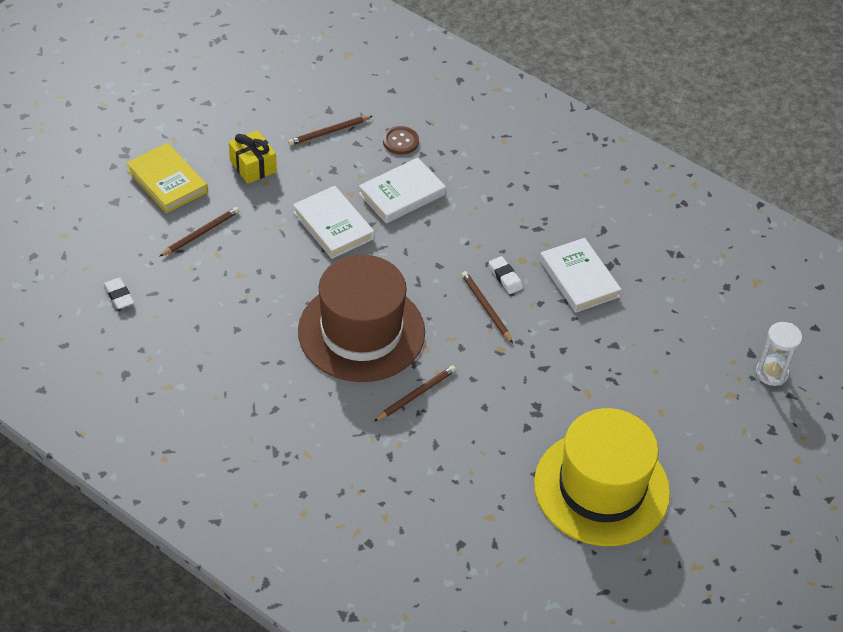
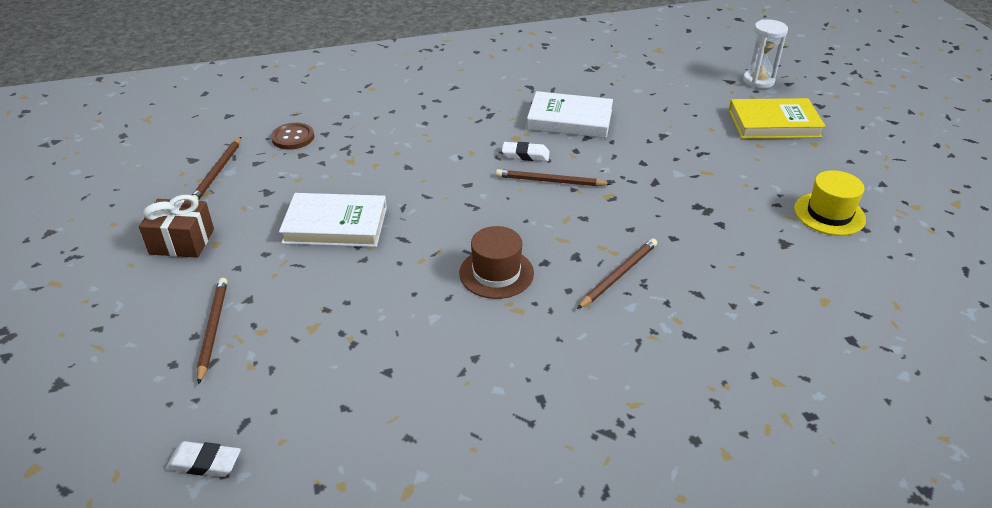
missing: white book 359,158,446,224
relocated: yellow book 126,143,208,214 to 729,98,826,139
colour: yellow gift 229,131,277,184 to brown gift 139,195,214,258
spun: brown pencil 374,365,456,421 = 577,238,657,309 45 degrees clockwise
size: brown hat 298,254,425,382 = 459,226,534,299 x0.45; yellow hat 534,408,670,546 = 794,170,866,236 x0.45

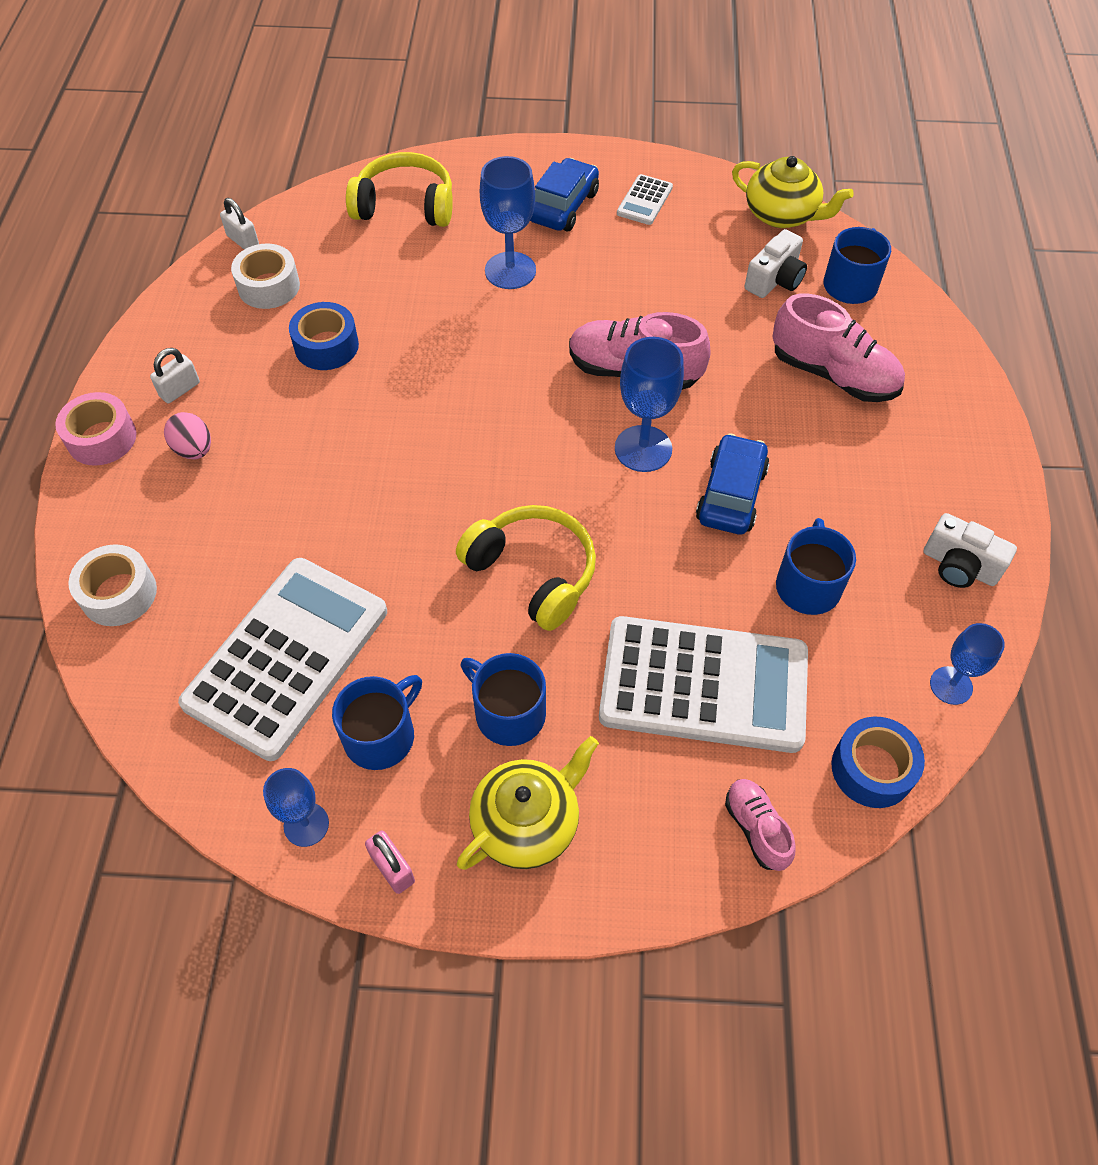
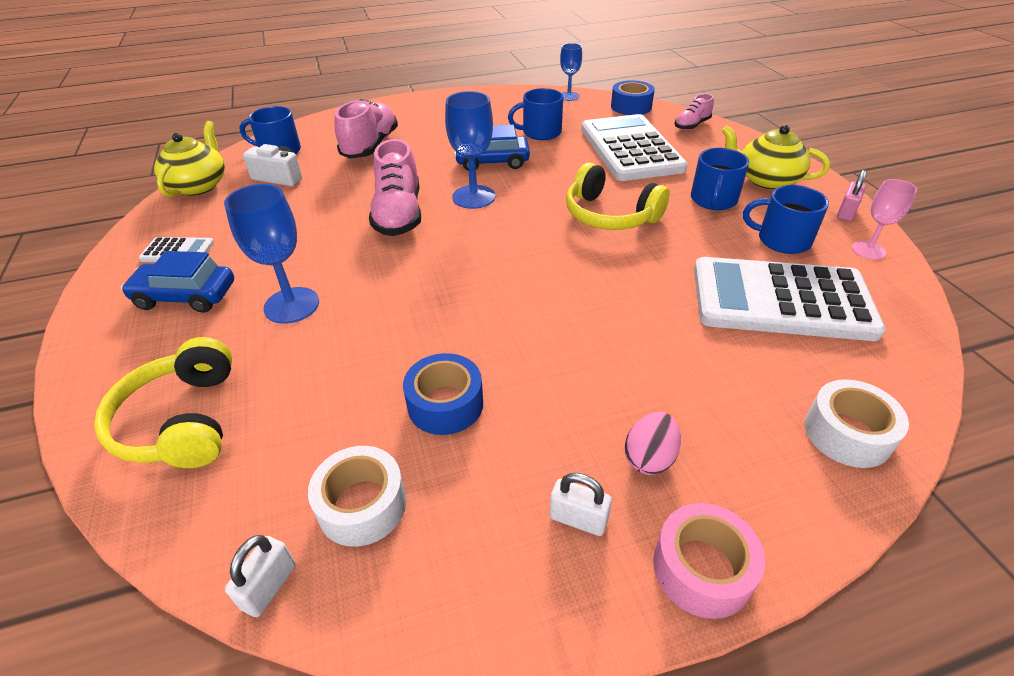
missing: white camera 923,513,1017,588
colour: blue goblet 263,768,329,847 to pink goblet 852,179,917,260
spun: yellow headphones 456,505,596,631 = 566,163,670,230 75 degrees counterclockwise

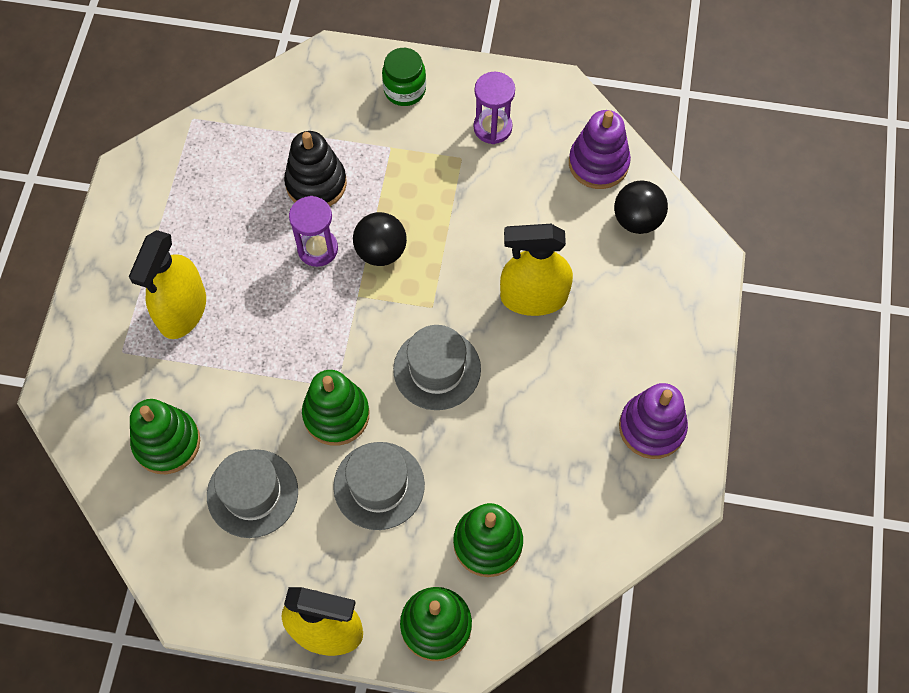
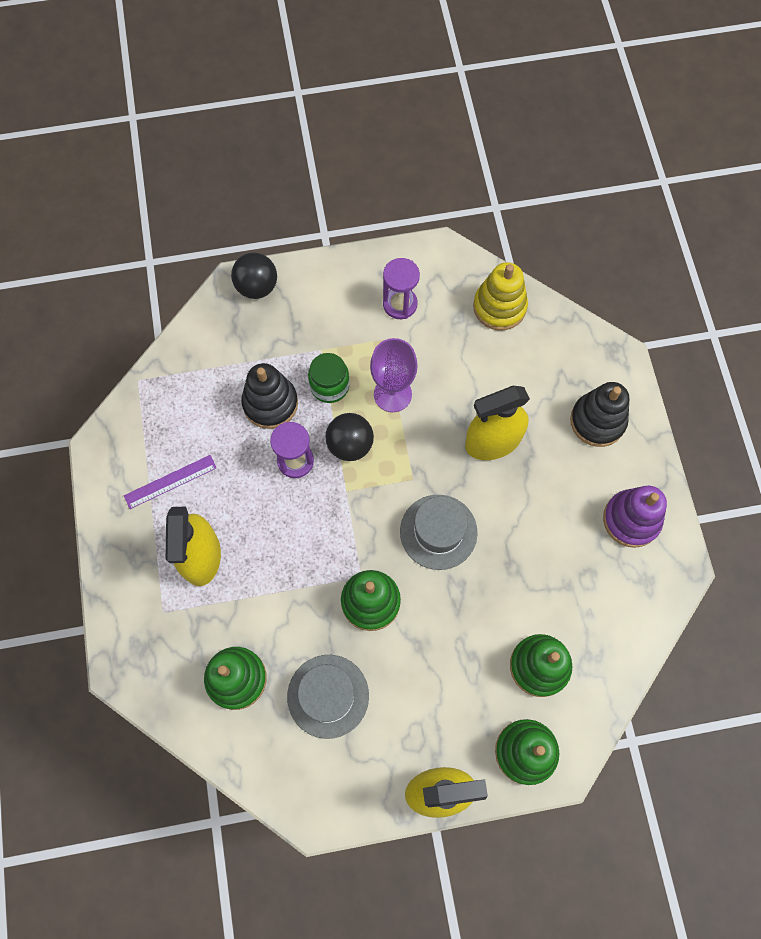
missing: grey hat 333,442,425,530
appeared: purple goblet 370,338,418,412; black stacking toy 570,382,630,447; purple ruler 124,455,216,509
relocated: green jar 382,48,426,106 to 308,353,350,403; black ball 614,180,668,234 to 231,252,277,299
colour: purple stacking toy 569,110,631,189 to yellow stacking toy 473,262,528,331

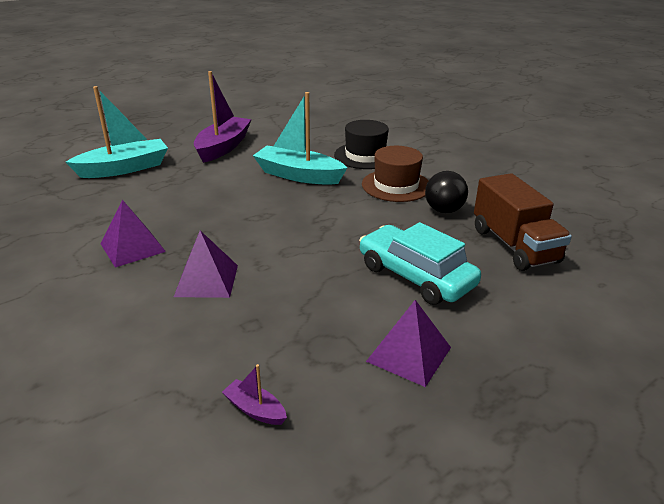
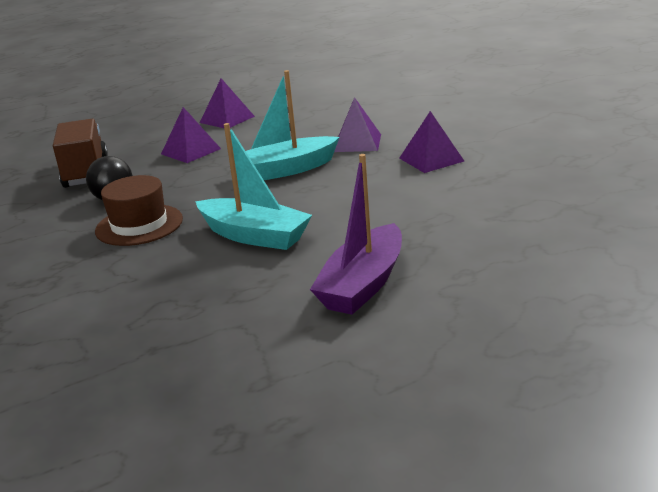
missing: black hat 334,120,389,169; purple boat 222,364,287,425
relocated: turquoise boat 66,86,168,178 to 246,70,339,180
exchanged: turquoise car 359,222,481,305 to purple pyramid 161,107,221,163

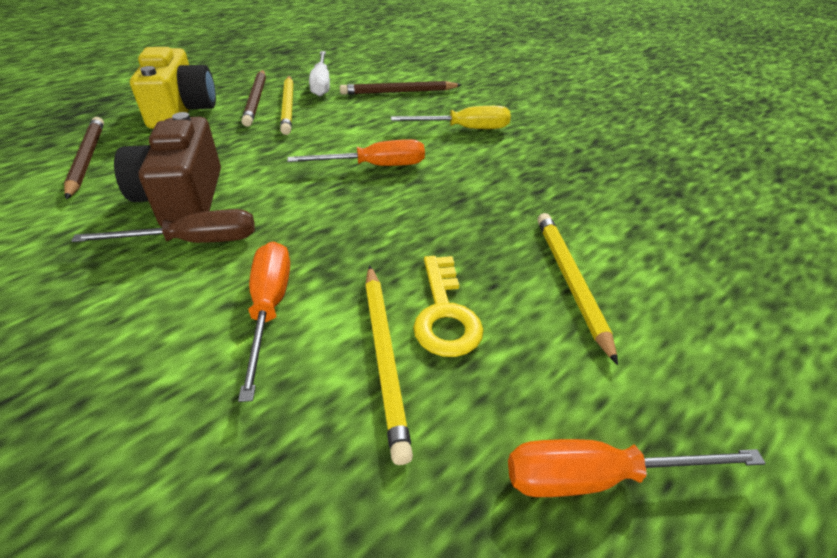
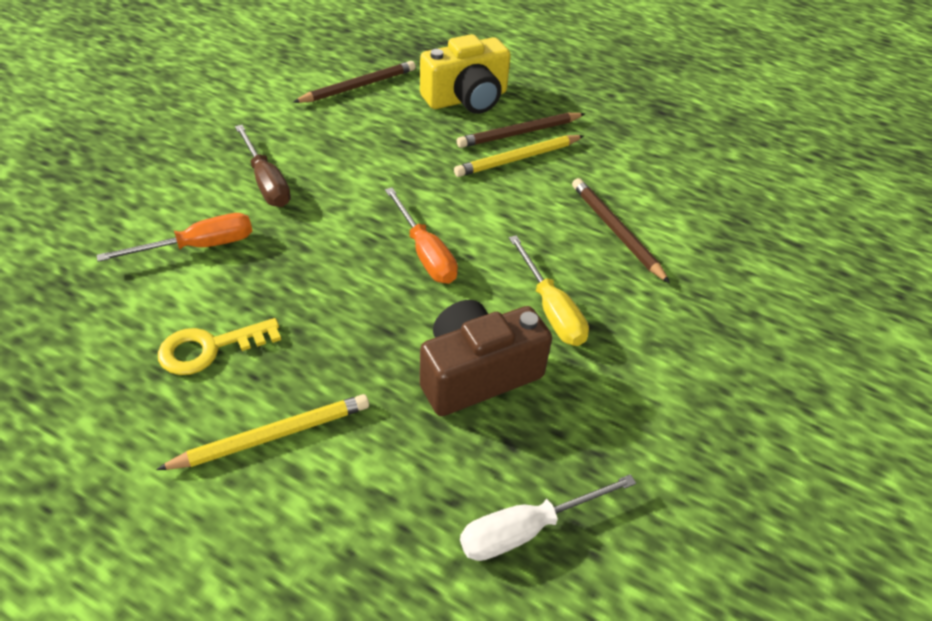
missing: yellow pencil 365,265,413,465; orange screwdriver 508,439,766,497
relocated: white screwdriver 309,51,330,96 to 460,474,636,561; brown camera 114,112,221,227 to 420,300,552,416

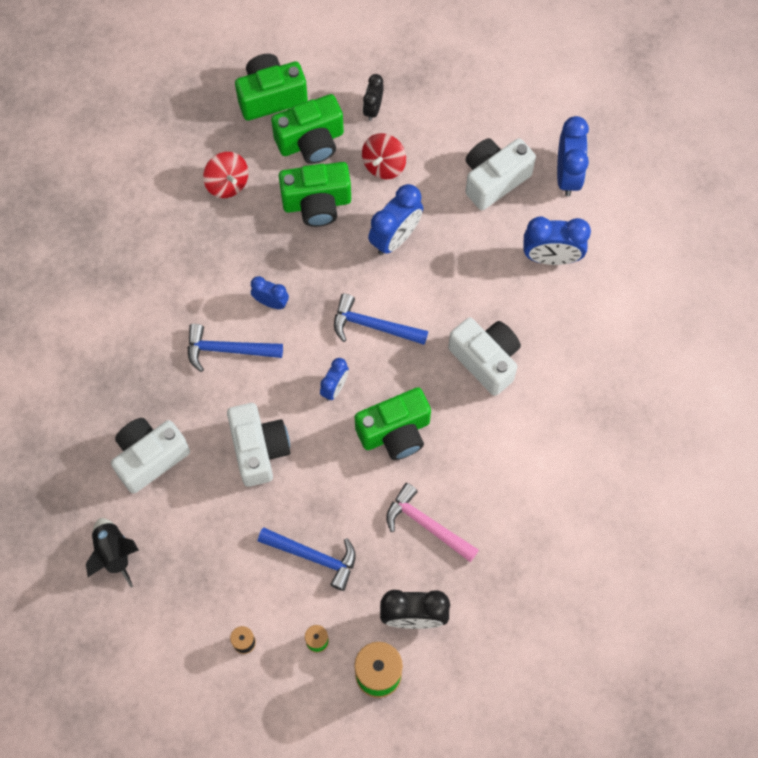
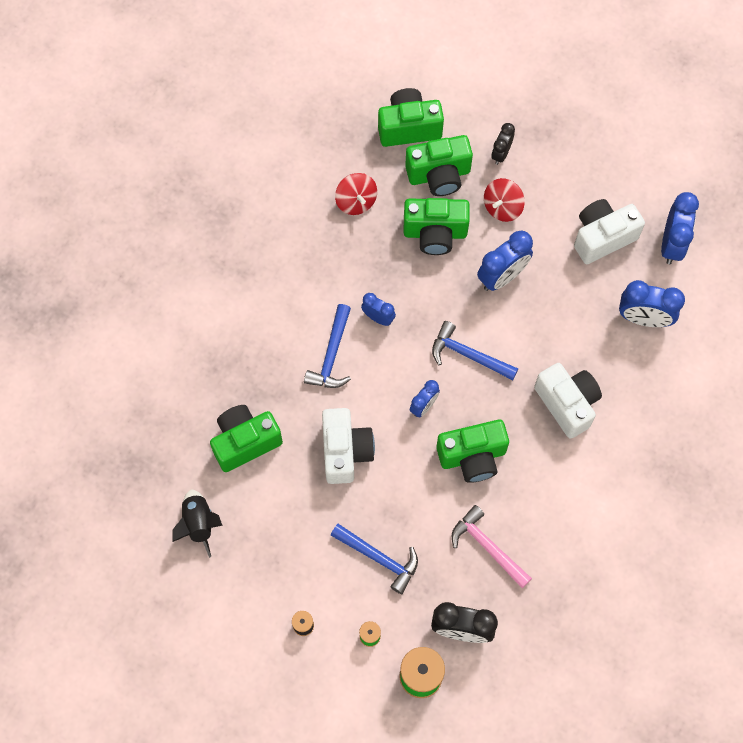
colour: white camera 111,418,190,494 to green camera 210,405,283,472
spun: blue hammer 187,324,283,372 = 304,304,351,388 90 degrees counterclockwise

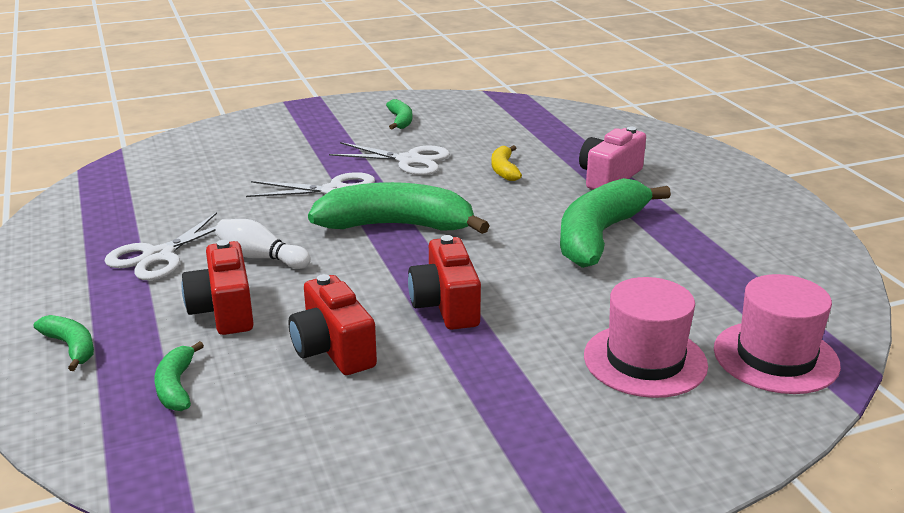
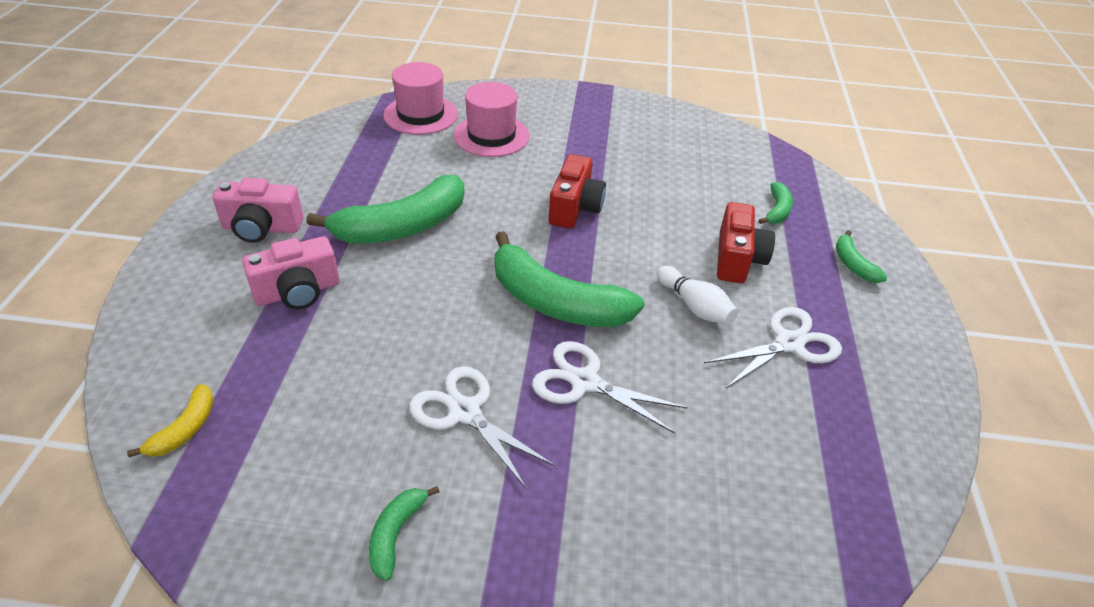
missing: red camera 288,274,377,375
appeared: pink camera 213,178,303,243
relocated: yellow banana 491,145,522,181 to 127,384,214,457

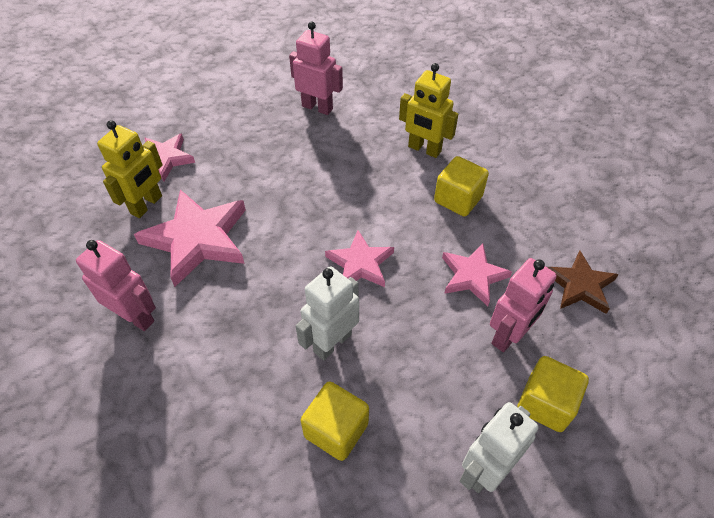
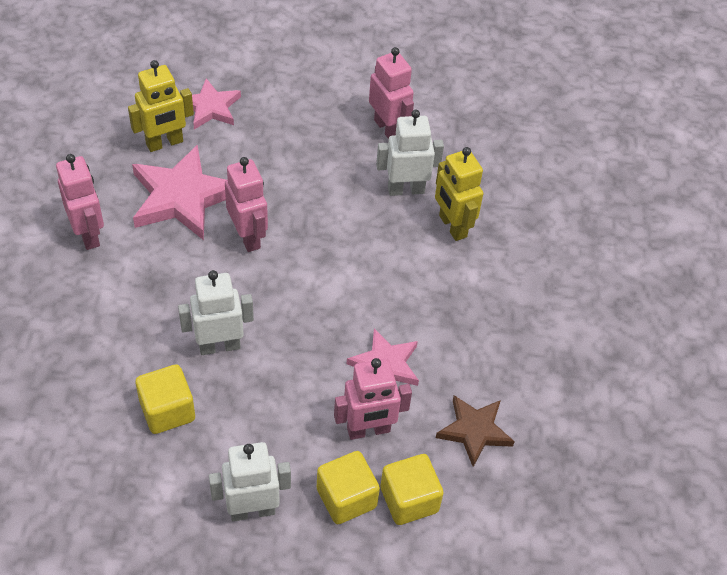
missing: pink star 325,230,394,287
appeared: white robot 376,110,444,196; pink robot 225,157,268,252
relocated: yellow cube 434,156,489,217 to 381,454,444,525

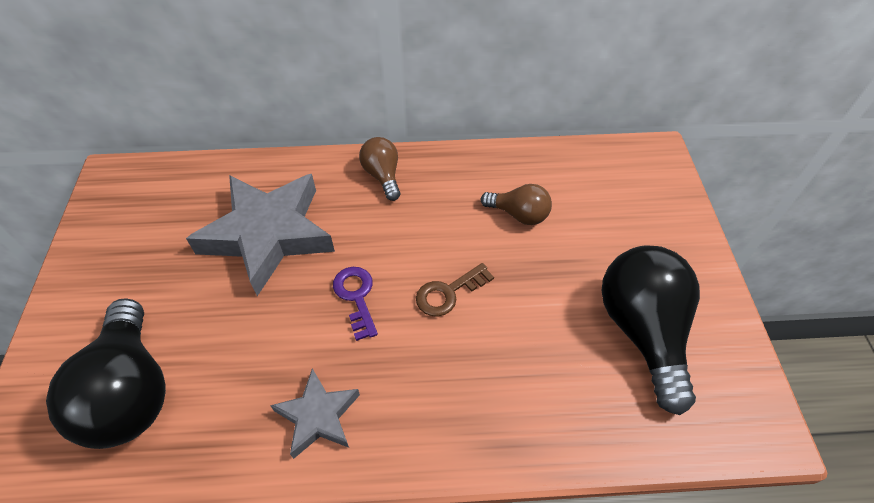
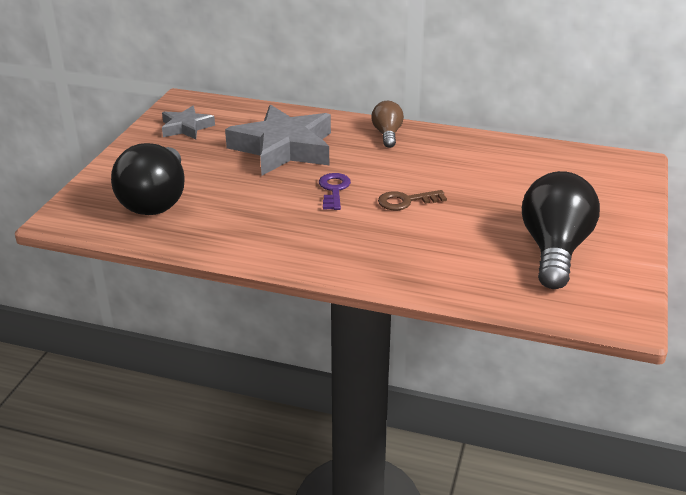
missing: brown light bulb 481,184,552,225
relocated: grey star 270,368,360,459 to 162,106,215,139

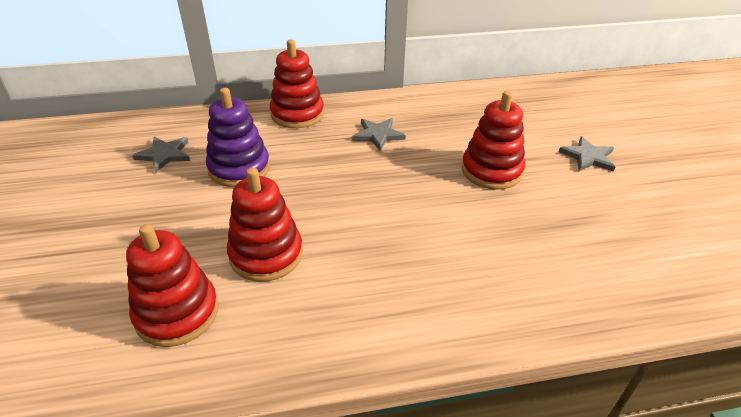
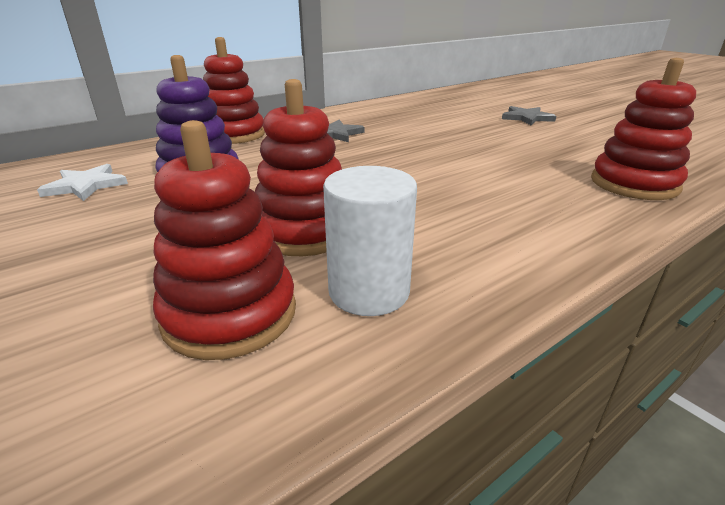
appeared: white cylinder 323,166,417,316
relocated: red stacking toy 461,91,525,190 to 591,58,696,200
colour: grey star 132,137,190,173 to white star 37,164,128,201

